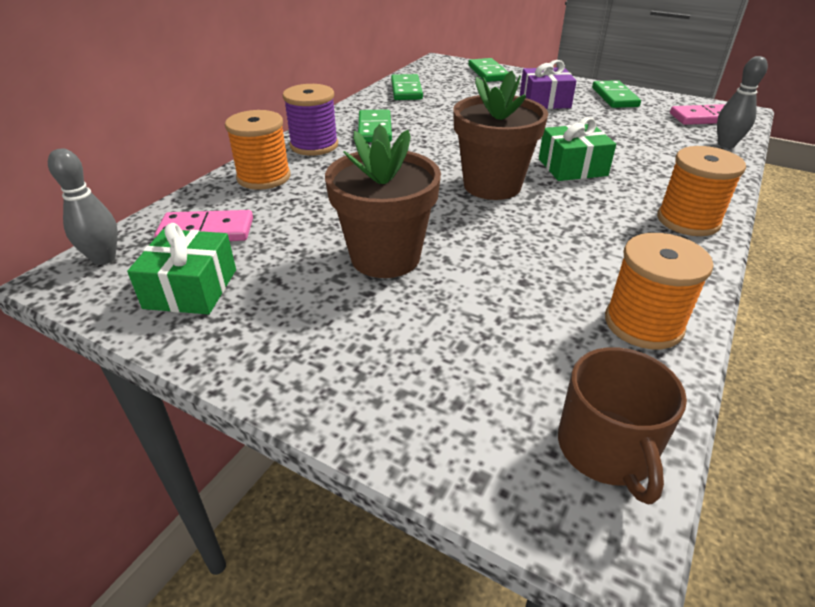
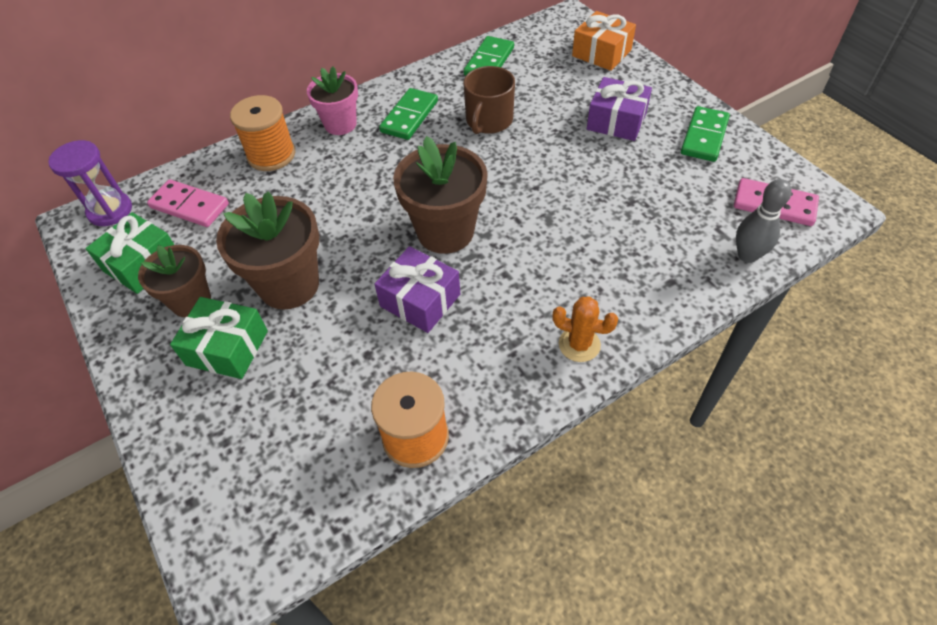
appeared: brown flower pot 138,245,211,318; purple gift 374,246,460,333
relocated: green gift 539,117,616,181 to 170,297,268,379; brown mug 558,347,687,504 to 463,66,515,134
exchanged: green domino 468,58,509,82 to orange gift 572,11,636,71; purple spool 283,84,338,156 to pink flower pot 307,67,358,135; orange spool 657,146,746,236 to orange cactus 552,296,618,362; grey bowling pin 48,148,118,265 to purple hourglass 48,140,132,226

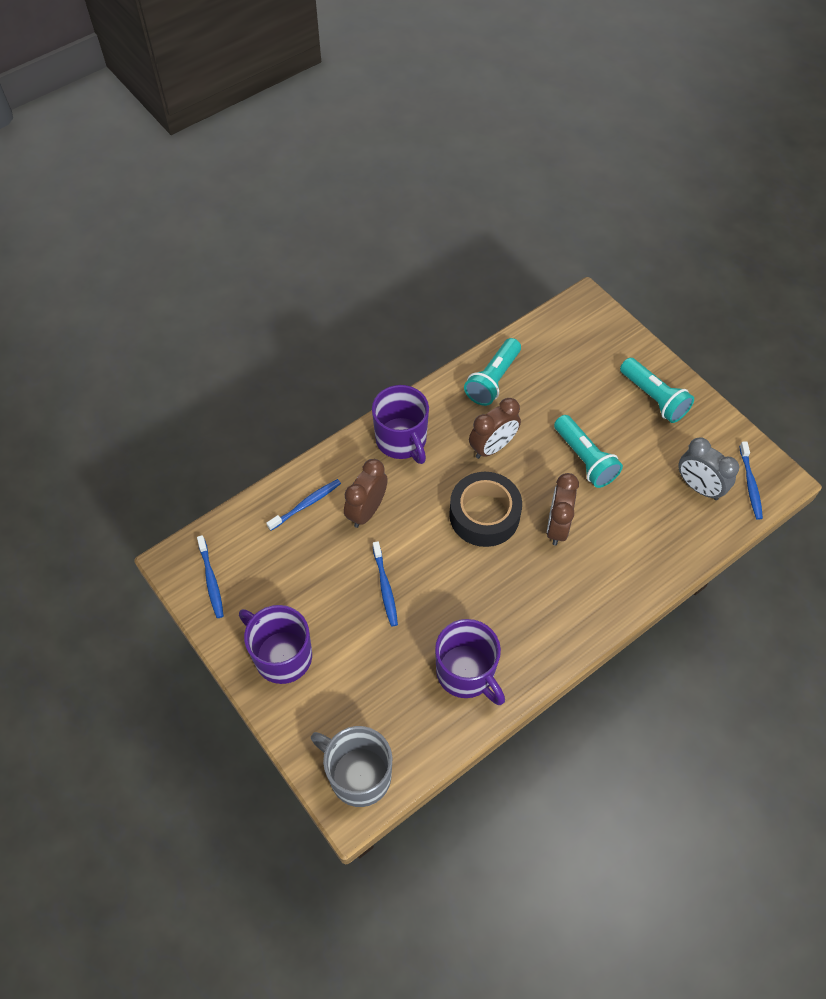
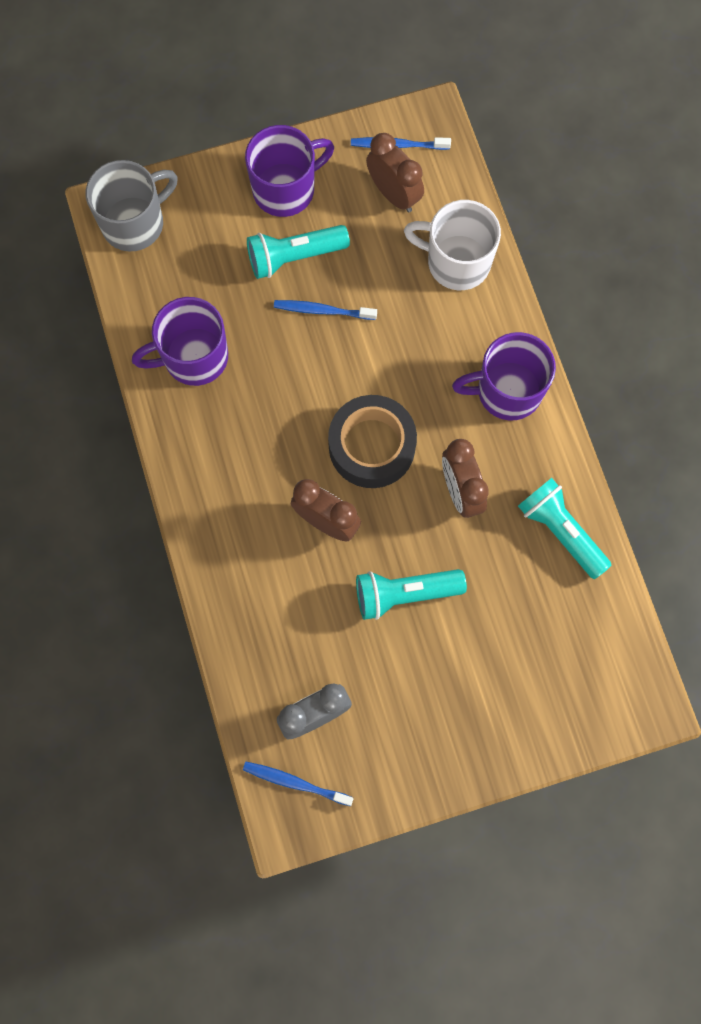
relocated: turquoise flashlight 620,358,694,423 to 247,225,350,279; brown clock 344,459,388,528 to 366,133,424,212
exchanged: blue toothbrush 266,479,341,531 to white mug 404,200,501,290

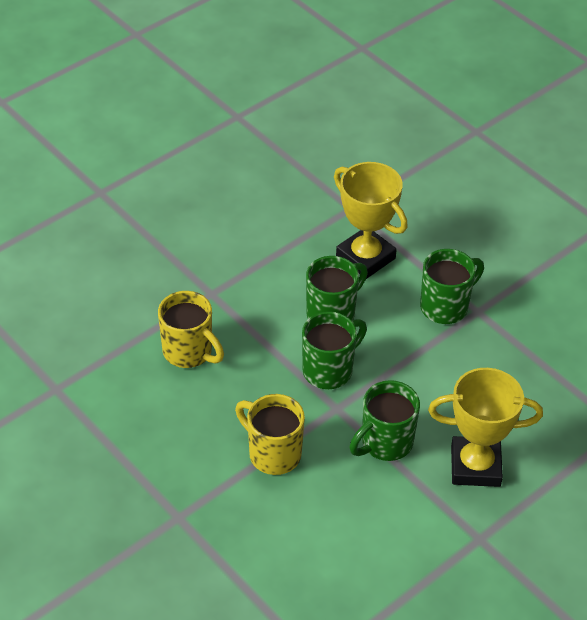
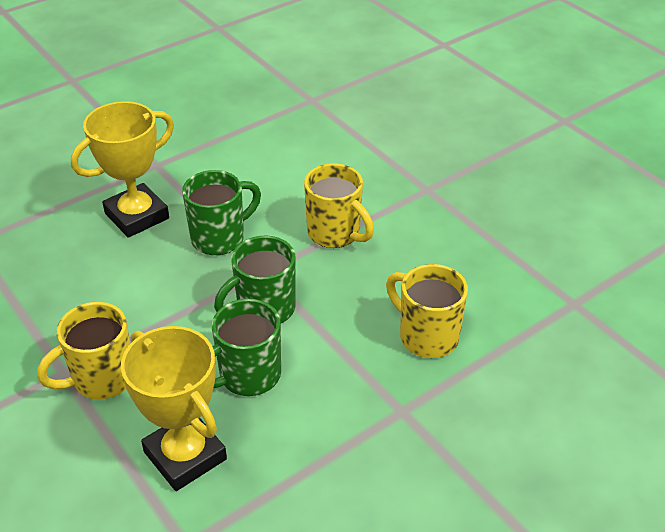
colour: green mug 420,249,484,324 to yellow mug 37,302,130,400
spun: yellow trophy 428,368,543,487 = 71,101,174,238 45 degrees counterclockwise

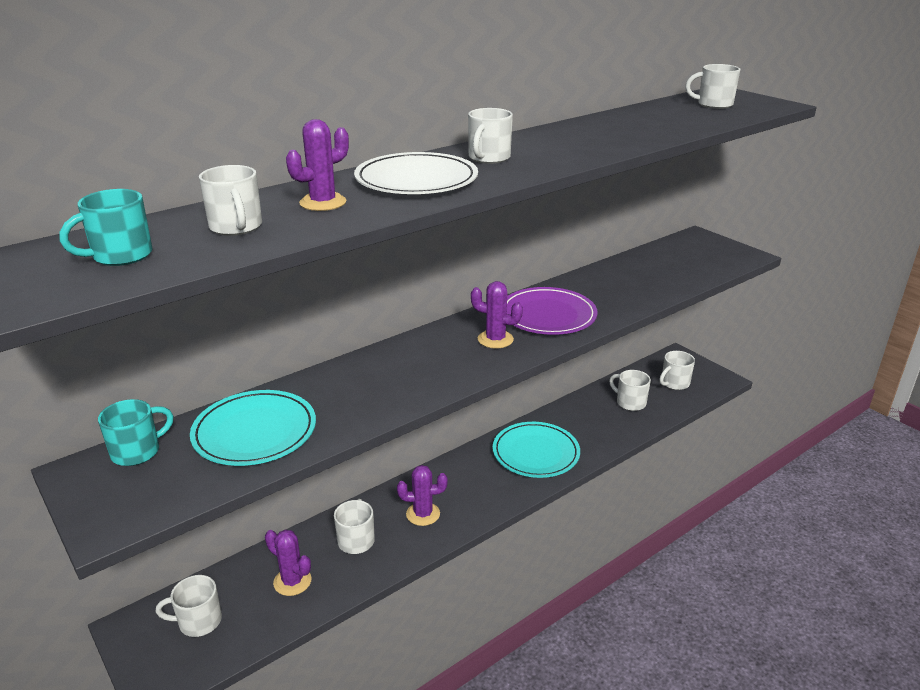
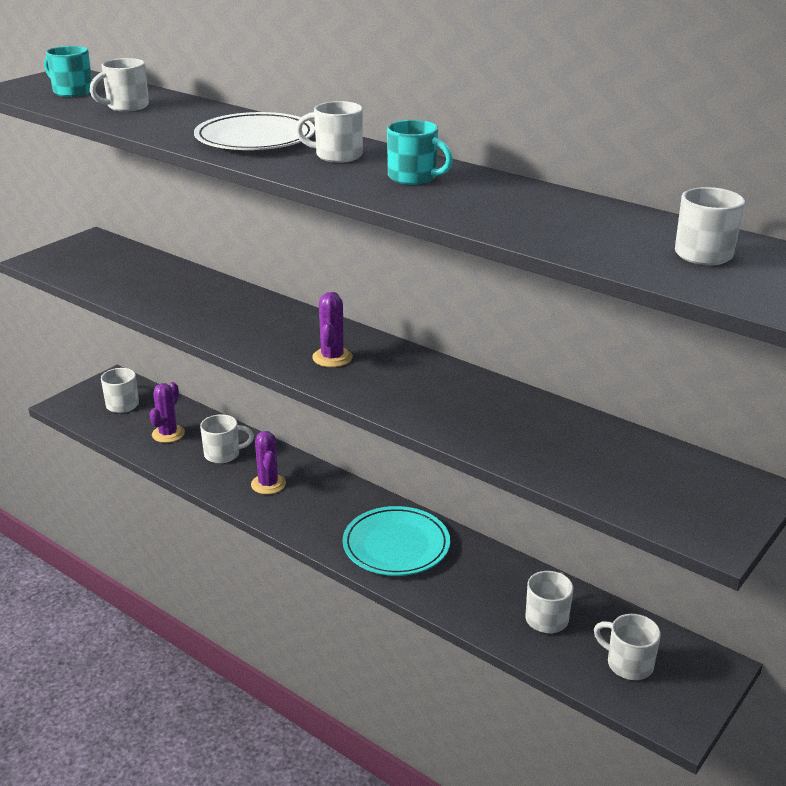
missing: purple cactus 286,119,349,211; purple plate 507,287,598,335; turquoise plate 190,390,316,466
relocated: turquoise mug 98,399,173,466 to 387,120,453,185

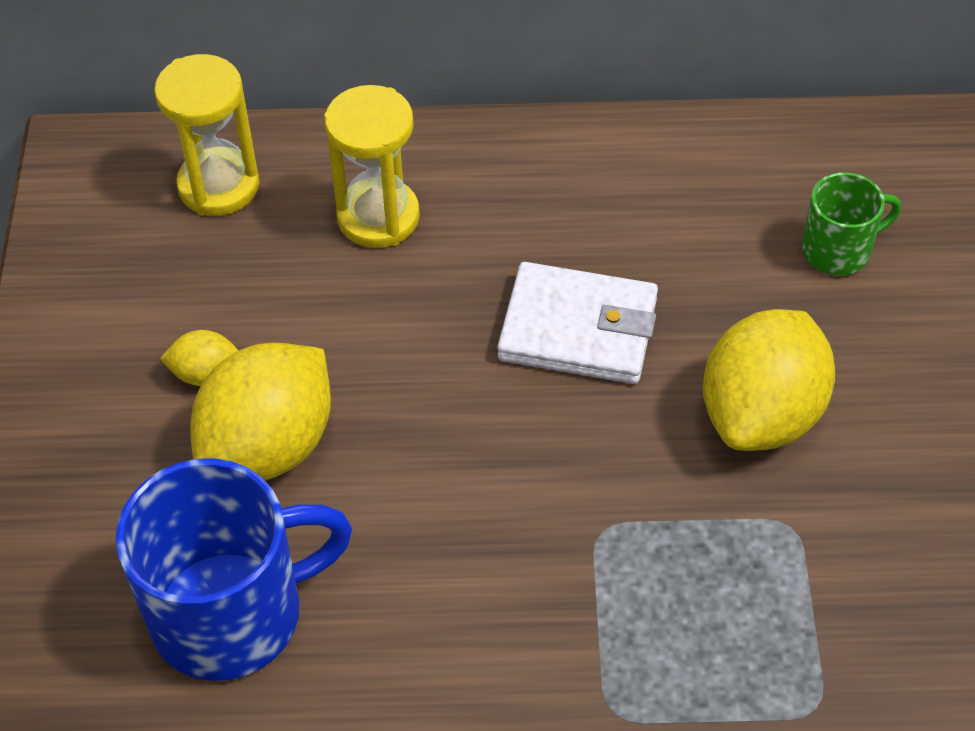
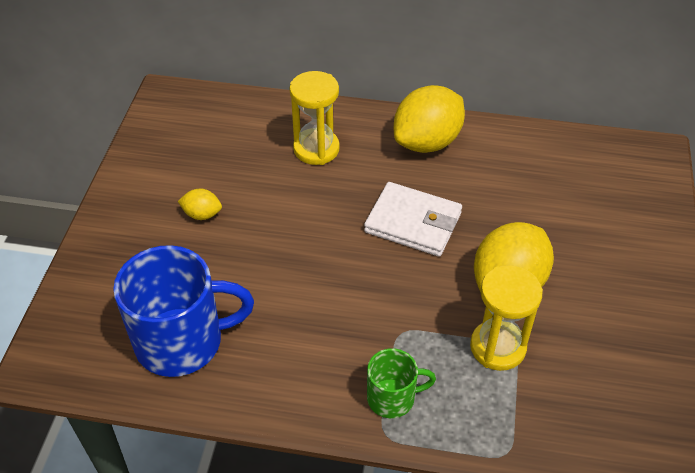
relocated: yellow hourglass 154,54,259,216 to 470,265,543,371; green mug 802,172,901,275 to 367,348,436,418; yellow lemon 190,343,331,481 to 394,85,465,153

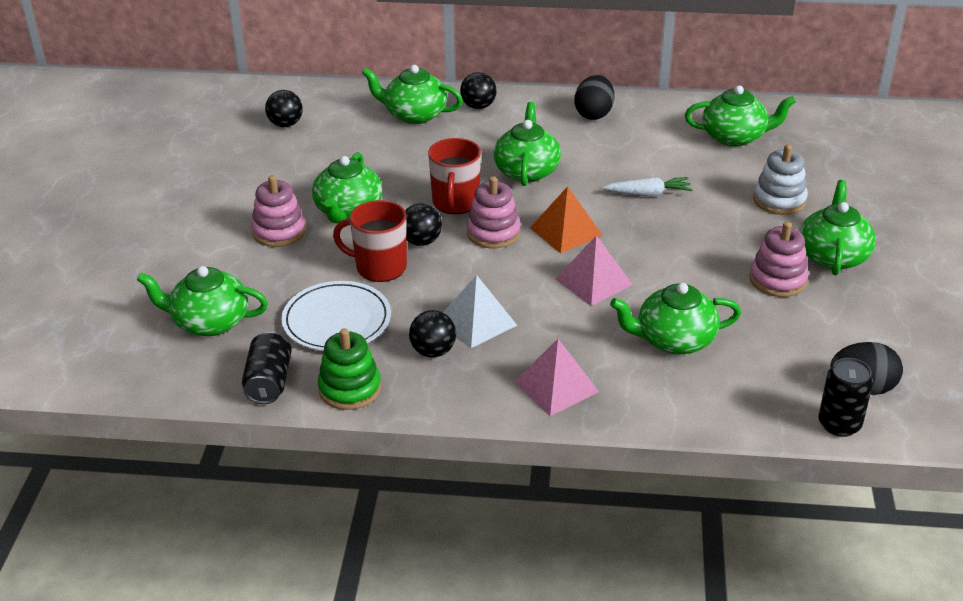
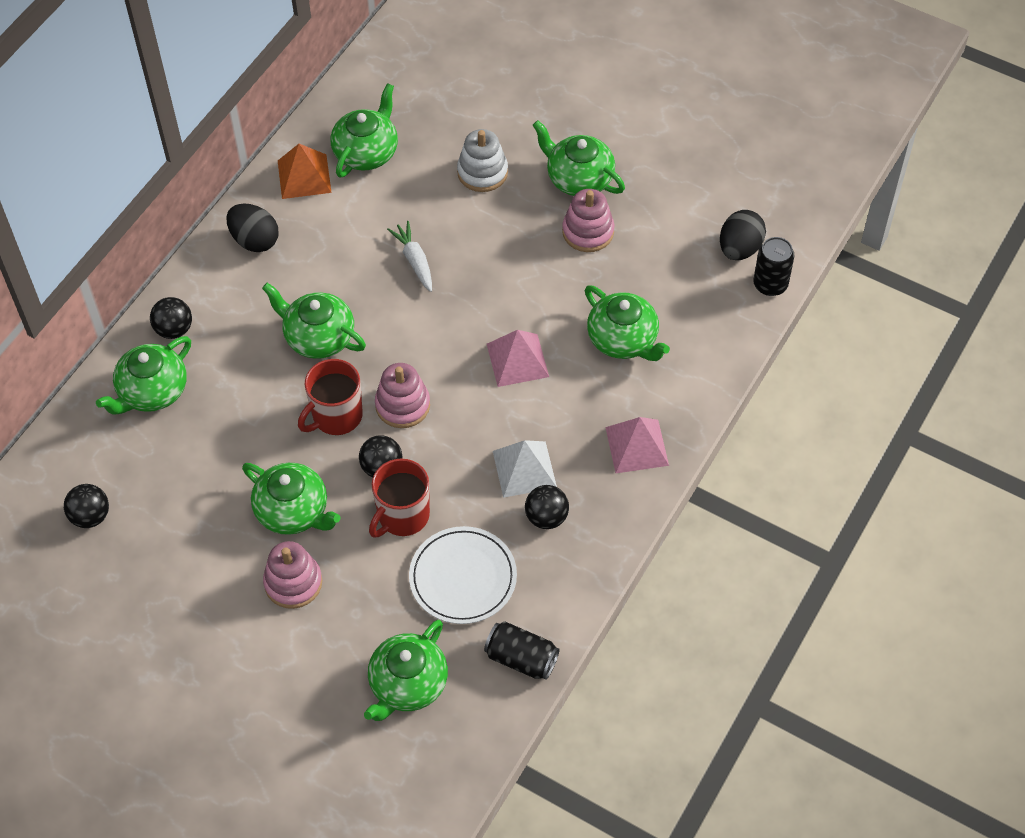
missing: green stacking toy 318,328,381,410
relocated: orange pyramid 530,186,603,253 to 278,144,332,199
spun: red mug 428,138,481,214 = 298,359,363,435 105 degrees clockwise; white carrot 603,177,693,196 = 387,221,432,292 45 degrees counterclockwise; green teapot 610,283,741,354 = 585,285,670,361 60 degrees counterclockwise

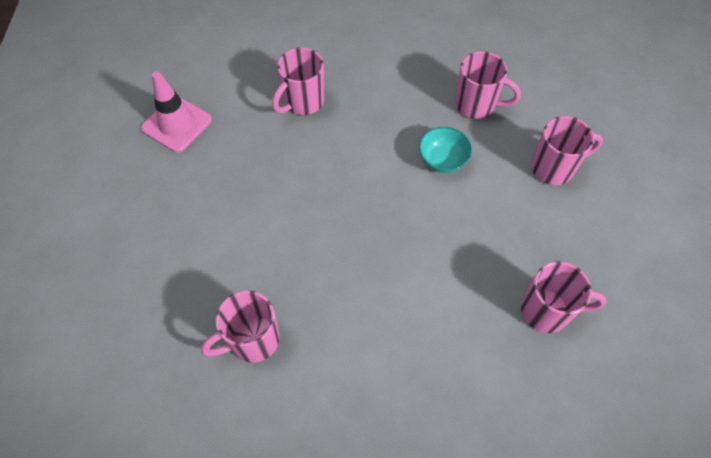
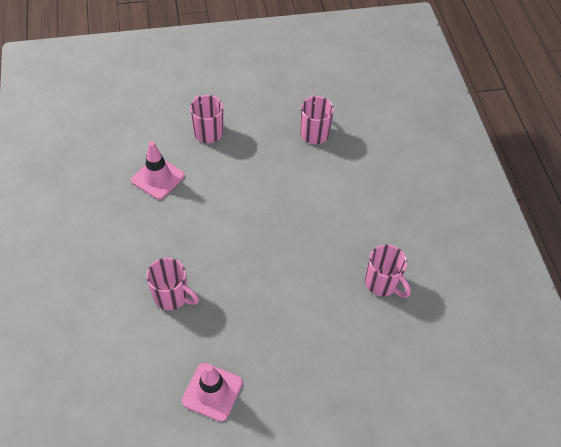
missing: turquoise bowl 419,127,472,173
exchanged: pink mug 455,51,521,119 to pink traffic cone 131,141,185,200

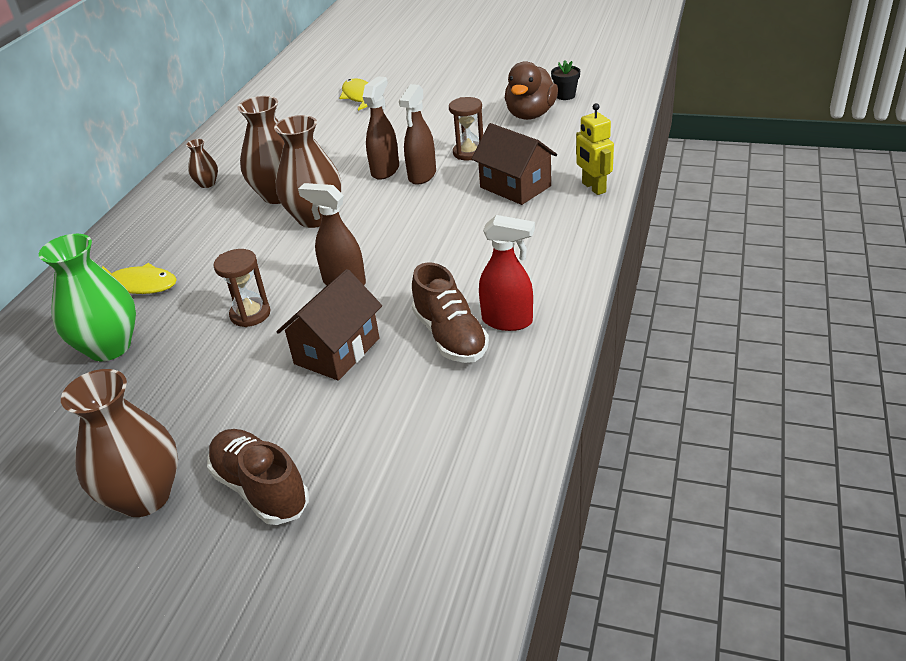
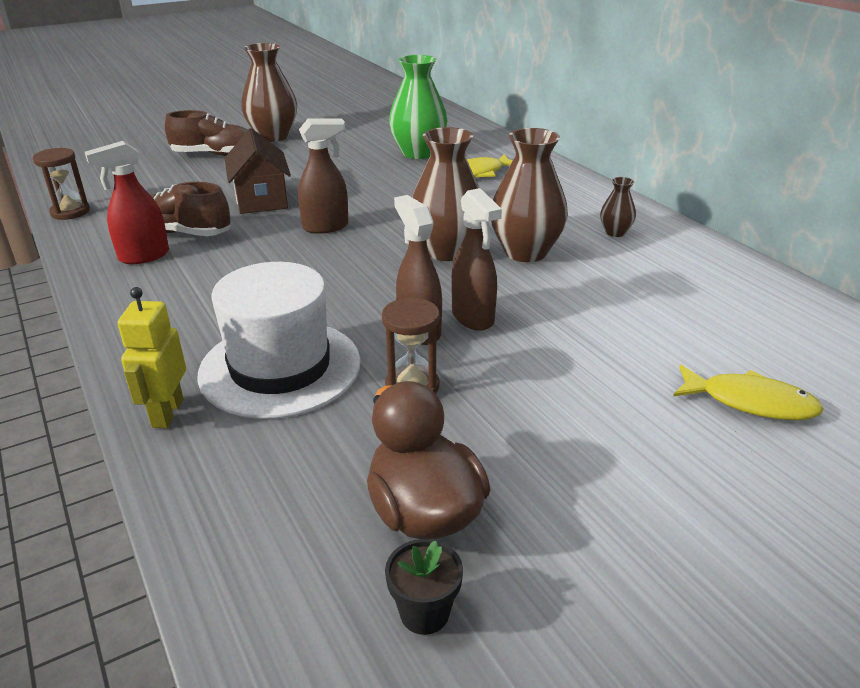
relocated: brown hourglass 213,249,271,327 to 33,148,90,220
exchanged: brown house 472,123,557,205 to white hat 197,262,361,419
spun: yellow robot 576,103,614,195 = 117,287,186,428 105 degrees counterclockwise

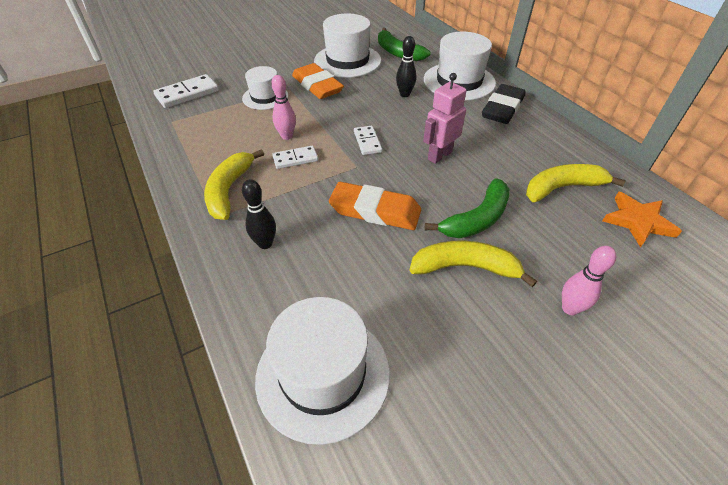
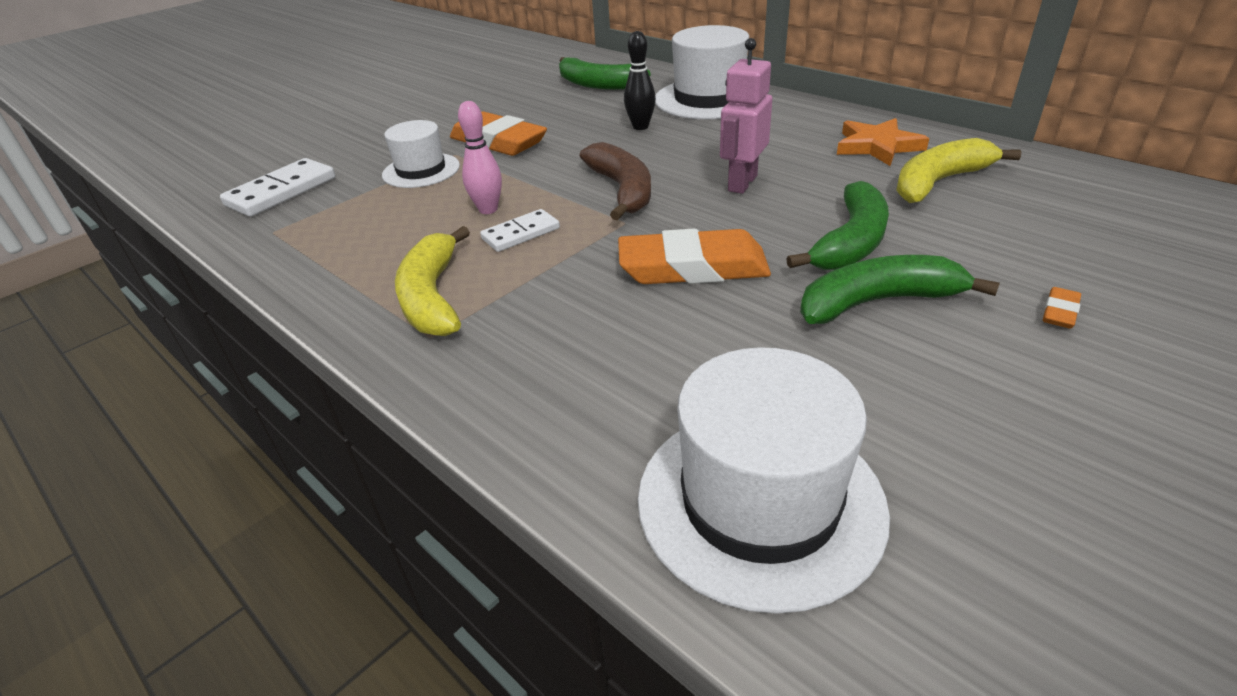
missing: white hat 314,13,381,78; black eraser 482,84,526,124; black bowling pin 242,179,276,249
relocated: orange star 602,192,682,247 to 837,118,929,166
exchanged: white domino 354,126,382,155 to brown banana 580,142,651,221; pink bowling pin 562,246,616,315 to orange eraser 1043,287,1081,329
colour: yellow banana 409,241,537,287 to green banana 800,255,1000,324

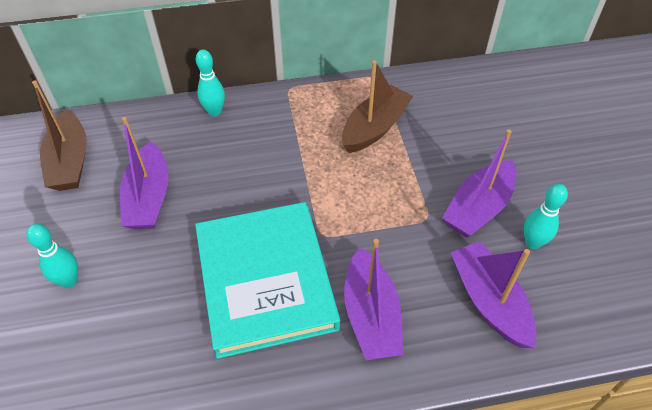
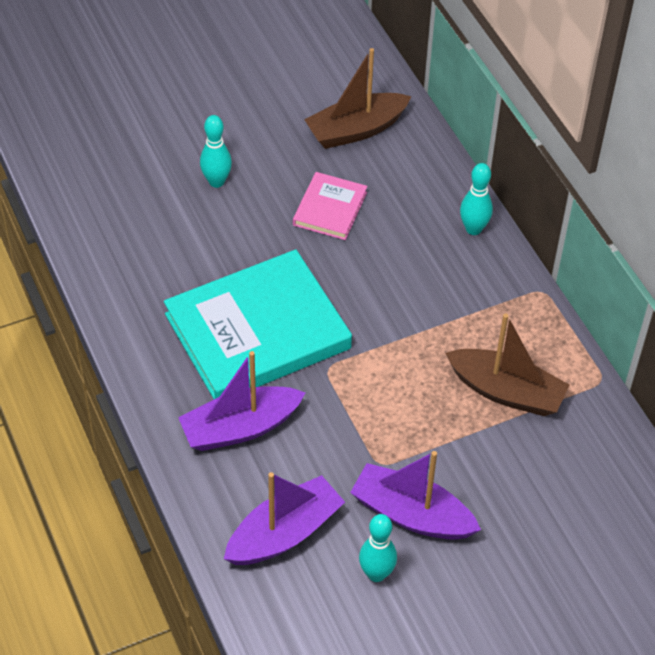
exchanged: purple boat 120,117,169,229 to pink book 293,172,367,240

